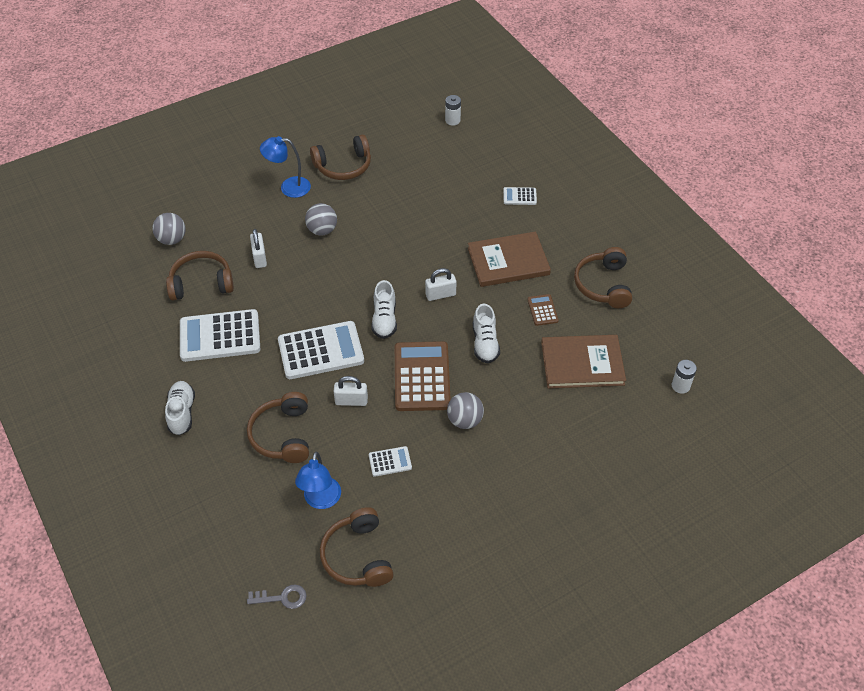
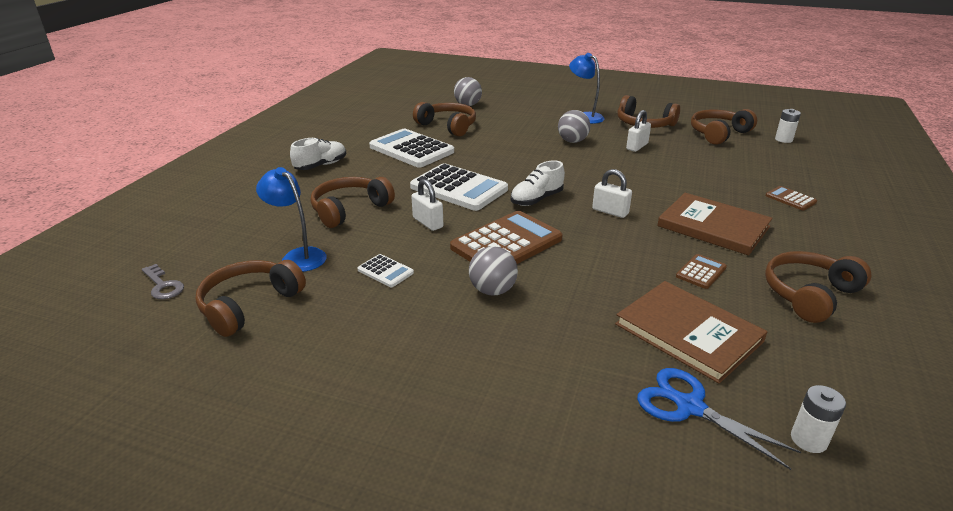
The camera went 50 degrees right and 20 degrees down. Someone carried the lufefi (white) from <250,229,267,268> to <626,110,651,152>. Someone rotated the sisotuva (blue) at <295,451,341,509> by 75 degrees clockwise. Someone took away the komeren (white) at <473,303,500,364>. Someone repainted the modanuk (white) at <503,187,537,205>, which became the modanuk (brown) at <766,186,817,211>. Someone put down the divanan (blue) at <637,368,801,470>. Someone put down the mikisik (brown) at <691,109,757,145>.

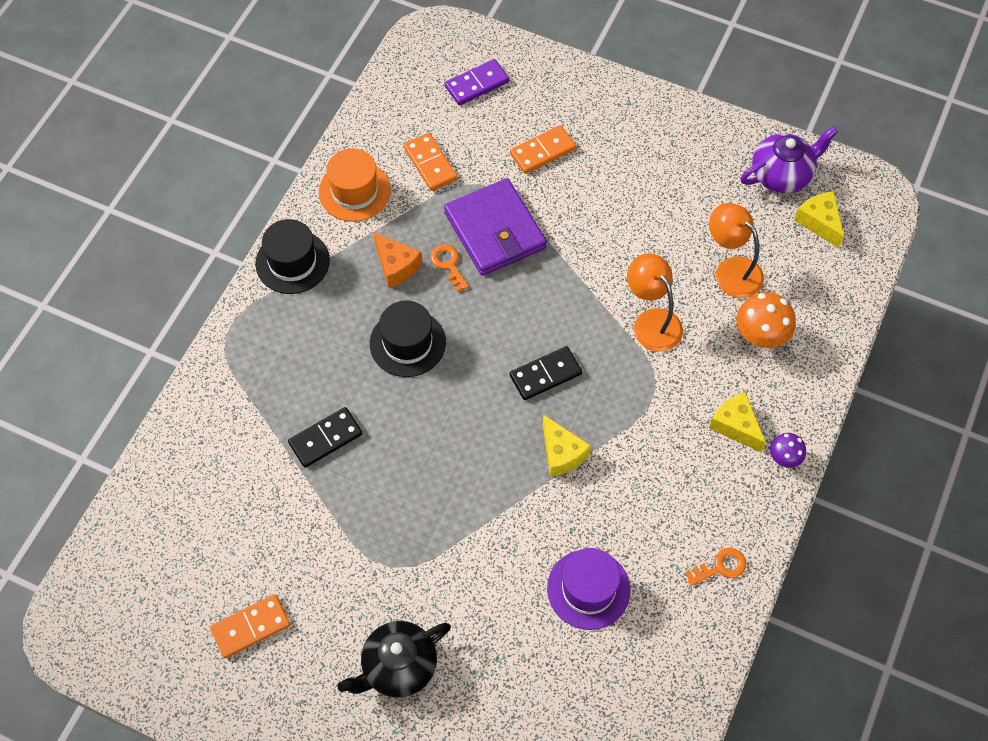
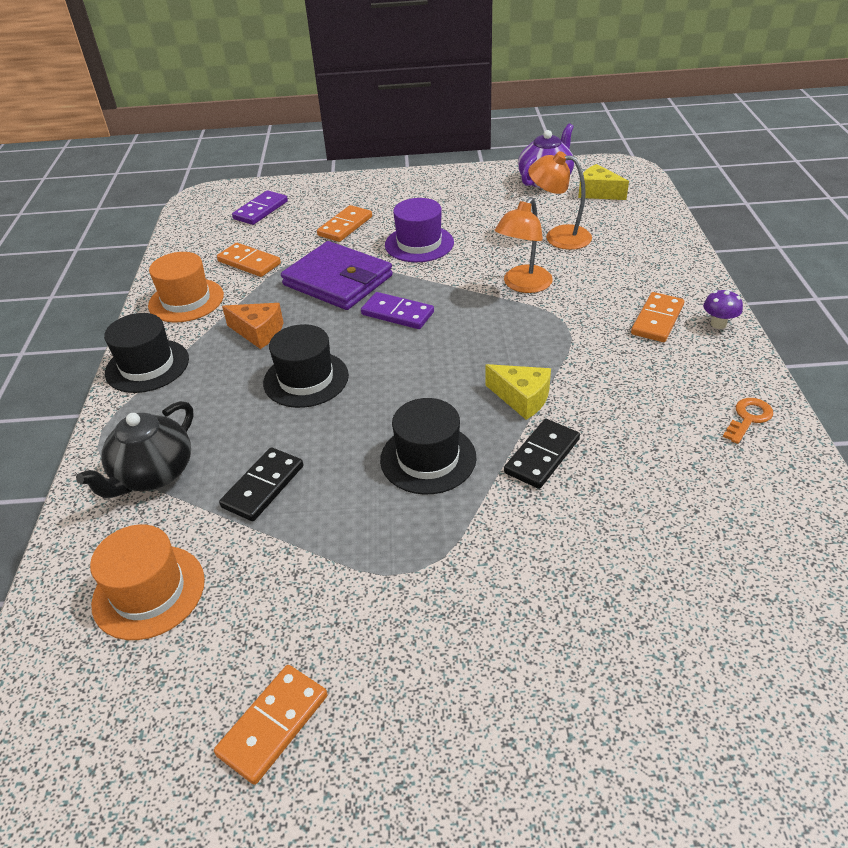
The camera went 25 degrees left and 20 degrees down. Someone carried the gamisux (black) from <337,621,451,698> to <76,401,194,498>. Someone took away the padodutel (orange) at <430,244,469,292>. Someone carried the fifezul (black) from <510,346,582,400> to <504,419,580,489>. Someone carried the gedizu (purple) from <547,548,631,630> to <385,198,454,262>. Someone rotated the sisotuva (orange) at <627,253,683,352> by 90 degrees counterclockwise. Someone swapped the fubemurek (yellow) at <709,392,766,452> for the fifezul (orange) at <631,292,684,342>. Someone took away the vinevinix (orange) at <736,292,796,348>. Someone put down the gedizu (orange) at <90,524,205,640>. Someone put down the fifezul (purple) at <361,292,434,329>. Someone put down the gedizu (black) at <380,398,477,495>.

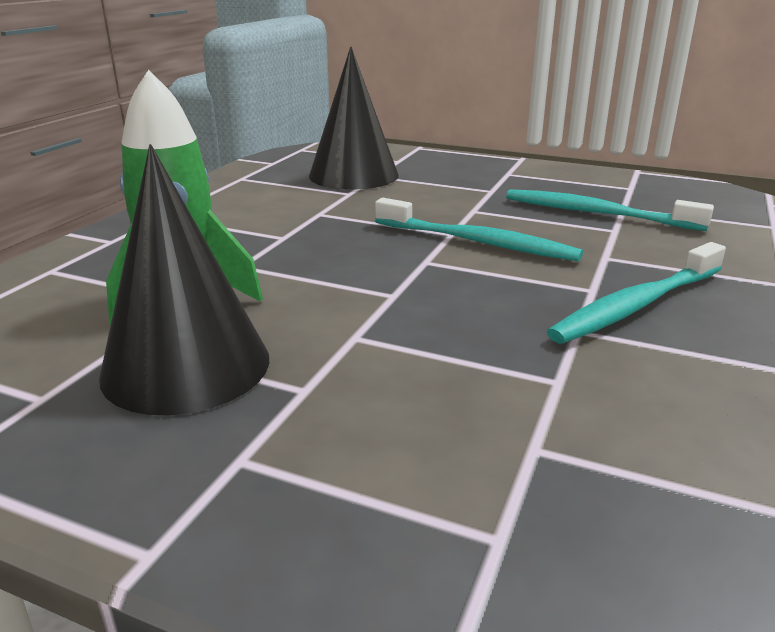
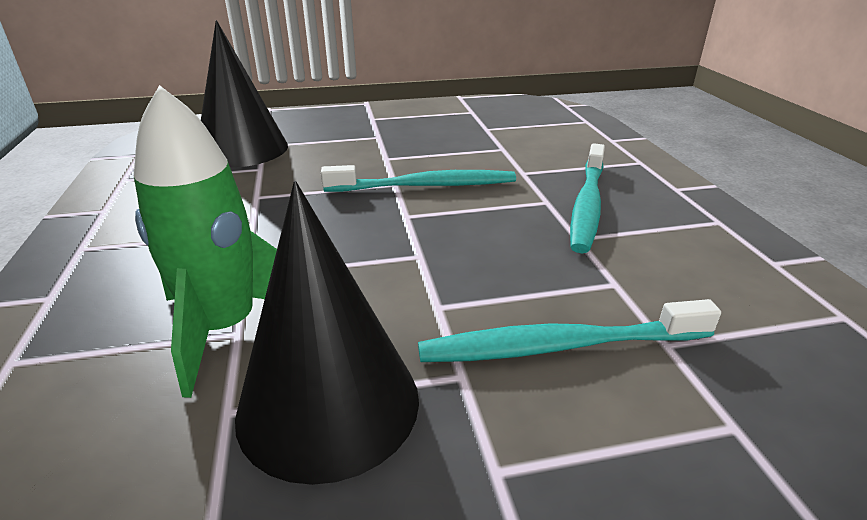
The camera went 35 degrees left and 5 degrees up. Someone carried the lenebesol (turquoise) from <506,189,714,231> to <418,299,721,362>.

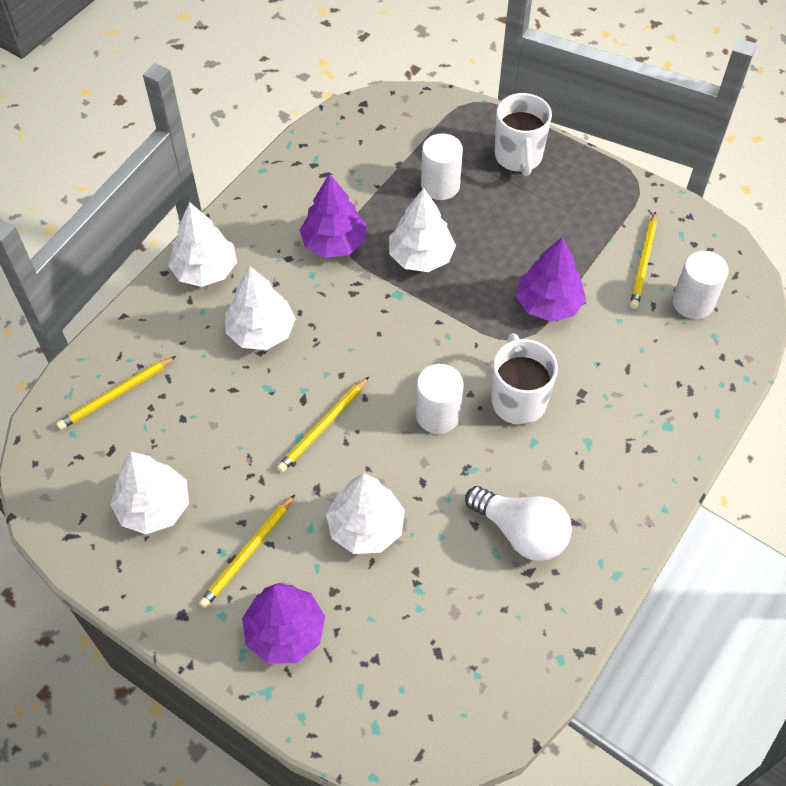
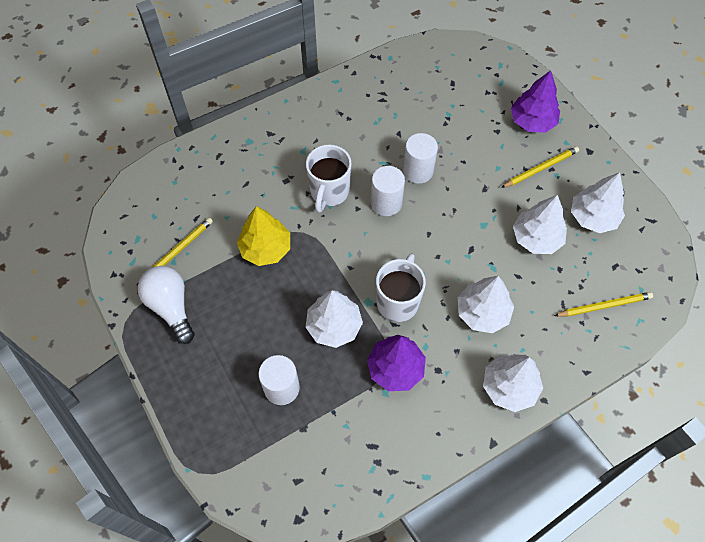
The camera went 155 degrees left and 5 degrees up. Someone took away the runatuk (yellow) at <277,377,369,472>. Someone carried the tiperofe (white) from <326,473,405,554> to <513,195,567,254>. Someone carried the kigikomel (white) from <465,486,572,561> to <138,266,195,344>. Someone carried the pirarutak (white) from <495,93,552,176> to <376,253,426,322>. Someone repainted the tiperofe (purple) at <516,237,586,322>, which became the tiperofe (yellow) at <237,206,290,266>. Someone carried the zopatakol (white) from <672,251,729,319> to <403,133,438,184>.

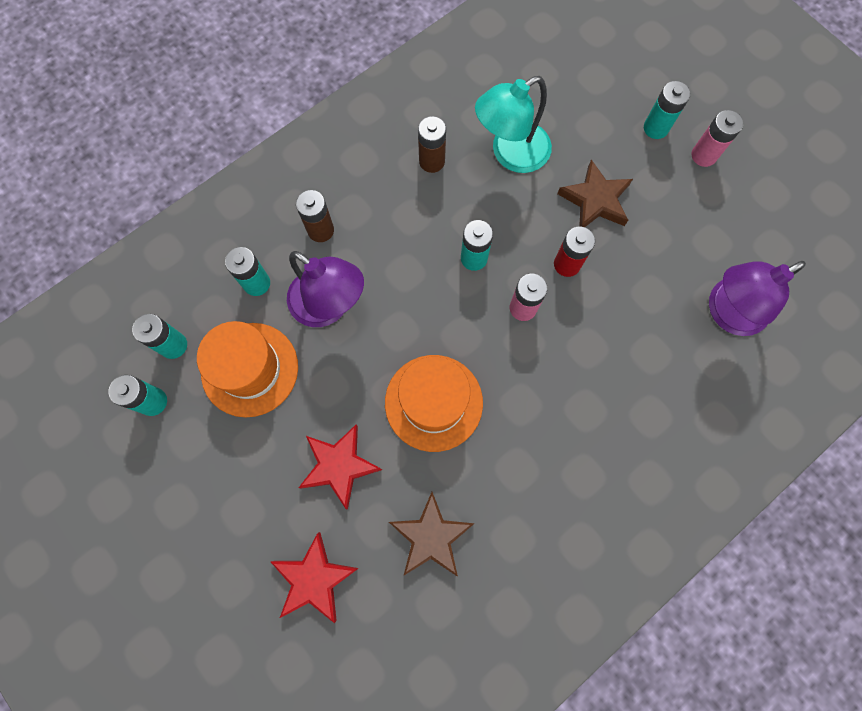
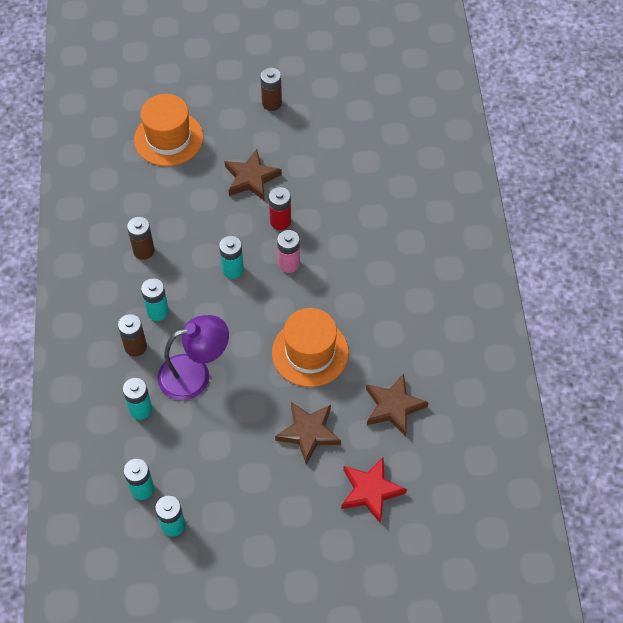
The camera went 55 degrees left and 15 degrees down. Someone carried the gedizu (orange) from <197,321,298,417> to <134,94,203,166>. Someone repainted the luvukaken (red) at <299,425,382,509>, which became the luvukaken (brown) at <275,402,341,465>. Someone took away the sisotuva (turquoise) at <475,76,552,173>. Someone carried the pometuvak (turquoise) from <644,81,690,139> to <141,278,169,321>. Someone repainted the pometuvak (pink) at <691,110,743,167>, which became the pometuvak (brown) at <260,68,282,111>. Someone took away the sisotuva (purple) at <709,261,806,336>.

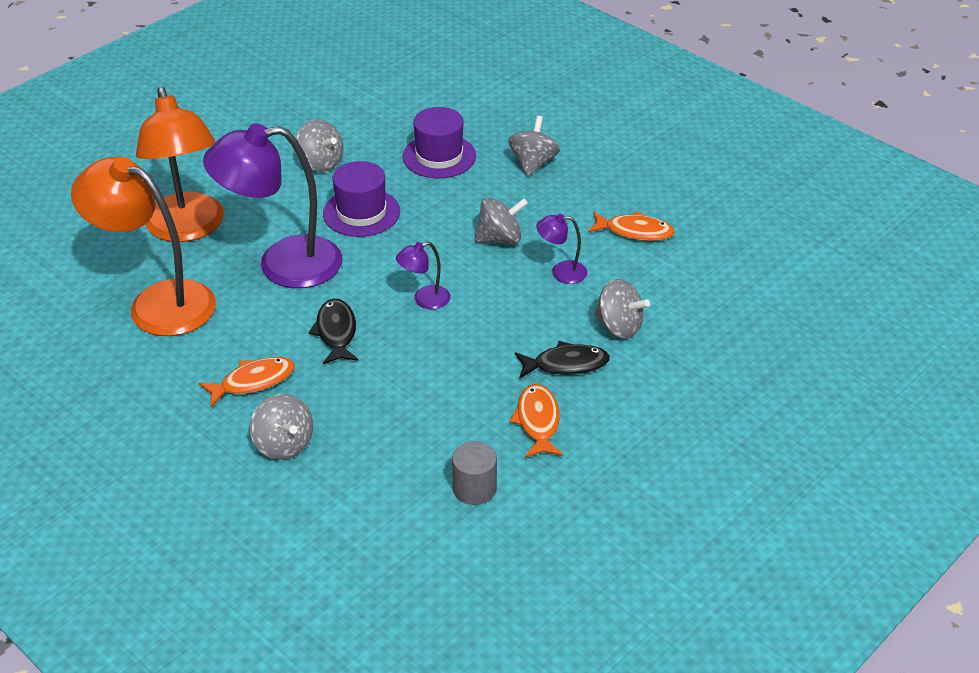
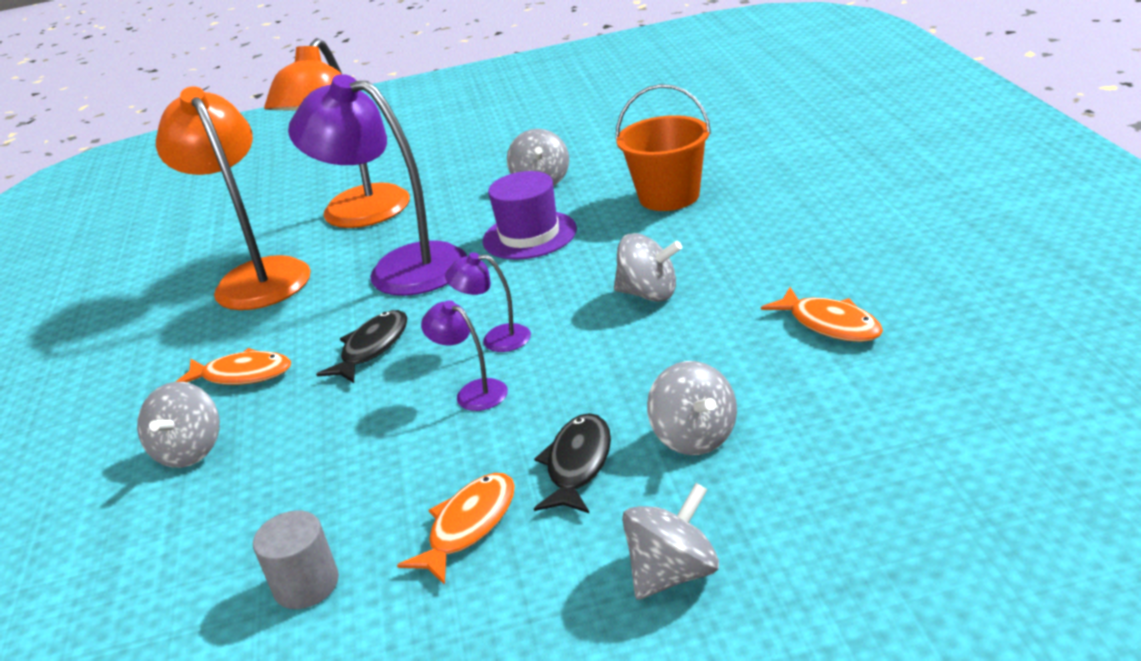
The camera went 40 degrees right and 10 degrees down. Someone swapped the gedizu (purple) at <403,107,476,178> for the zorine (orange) at <615,84,711,211>. Someone carried the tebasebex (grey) from <508,116,560,176> to <622,483,719,600>. Someone rotated the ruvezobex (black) at <515,341,610,378> by 105 degrees counterclockwise. Someone carried the sisotuva (purple) from <536,214,588,284> to <421,300,508,411>.

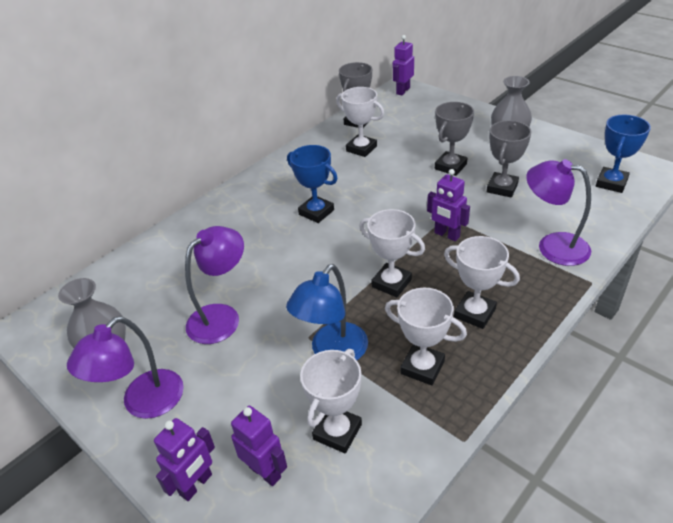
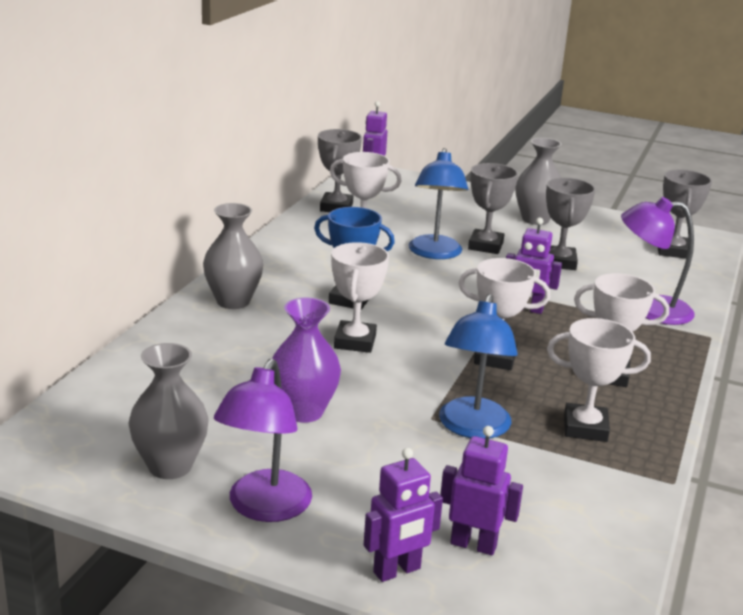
The camera went 25 degrees left and 15 degrees down. Someone rotated the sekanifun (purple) at <154,418,215,501> by 45 degrees clockwise. Someone swapped the sisotuva (purple) at <185,226,244,344> for the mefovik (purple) at <272,298,341,423>. Someone carried the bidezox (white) from <300,349,362,454> to <331,242,389,353>. Someone repainted the bidezox (blue) at <596,115,651,193>, which became the bidezox (grey) at <658,170,712,259>. Someone put down the mefovik (grey) at <203,203,263,309>. Someone put down the sisotuva (blue) at <409,148,468,259>.

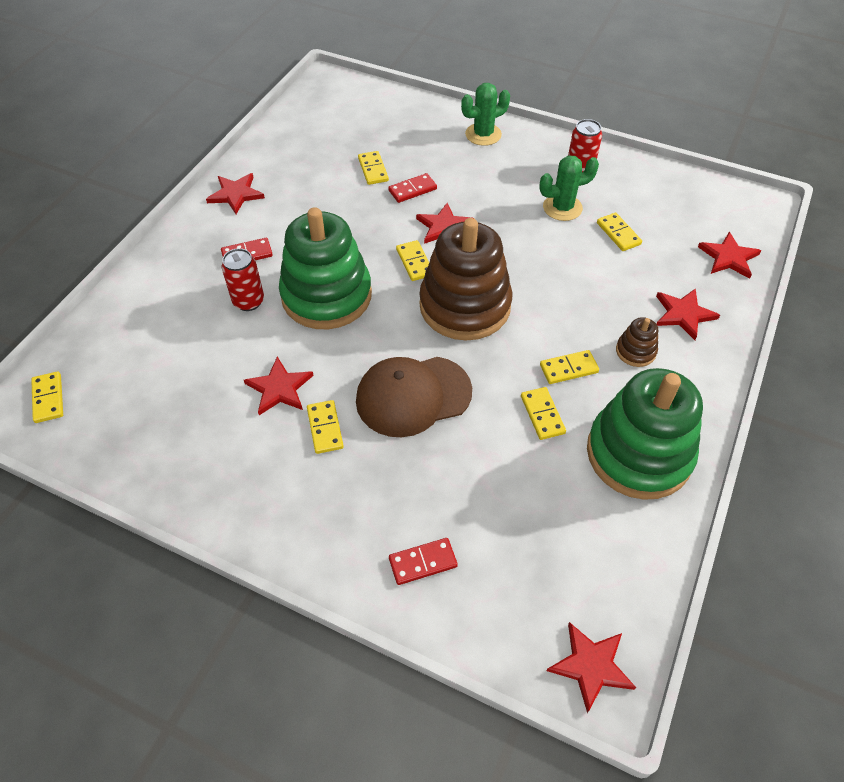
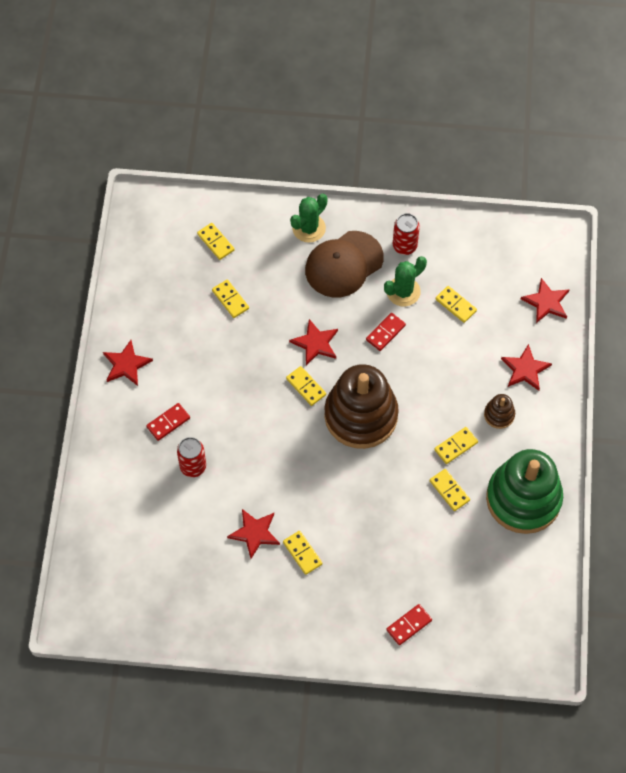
The camera went 20 degrees left and 10 degrees up. Someone carried the fifezul (yellow) from <31,371,63,423> to <197,223,235,260>. Someone took away the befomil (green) at <279,207,372,329>. Someone carried the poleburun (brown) from <356,357,472,437> to <305,231,384,297>. Someone carried the fifezul (red) from <388,173,437,203> to <366,313,406,351>. Someone took away the luvukaken (red) at <547,622,636,713>.

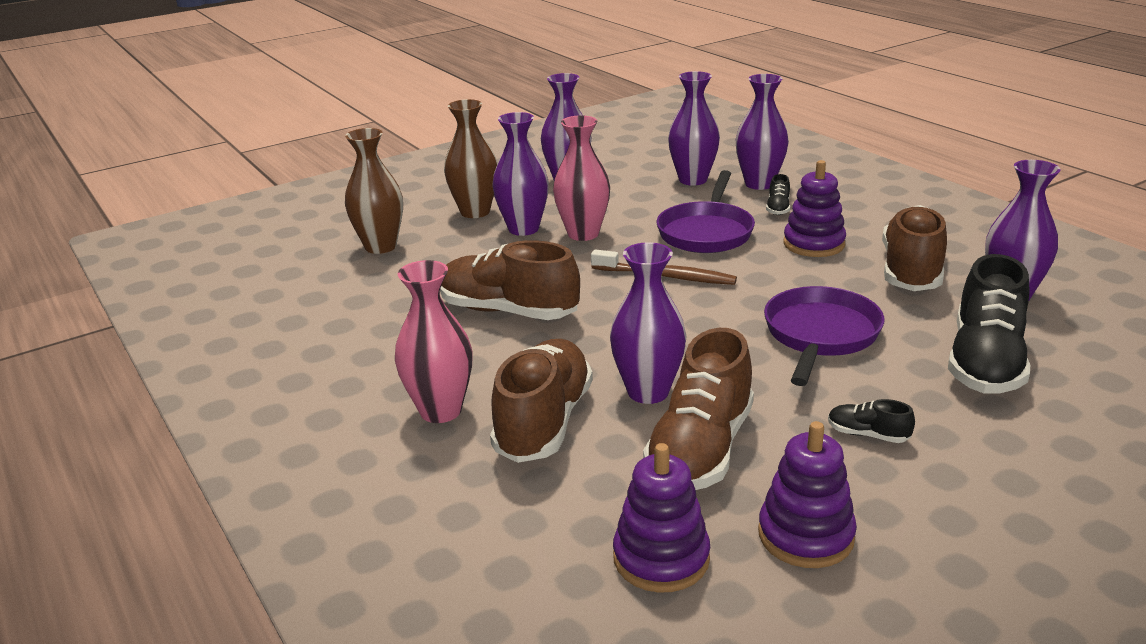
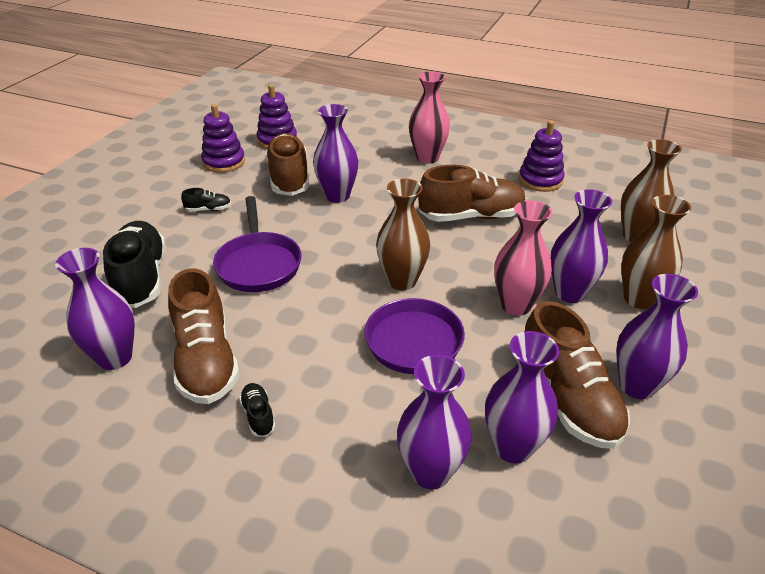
The camera went 145 degrees right and 10 degrees up. Someone carried the komeren (brown) from <490,339,593,463> to <525,301,630,449>. Someone swapped the lenebesol (brown) at <591,249,737,285> for the mefovik (brown) at <376,178,430,290>. Someone carried the komeren (black) from <766,174,790,215> to <239,383,276,437>. Someone carried the befomil (purple) from <783,160,846,257> to <519,121,565,192>.

